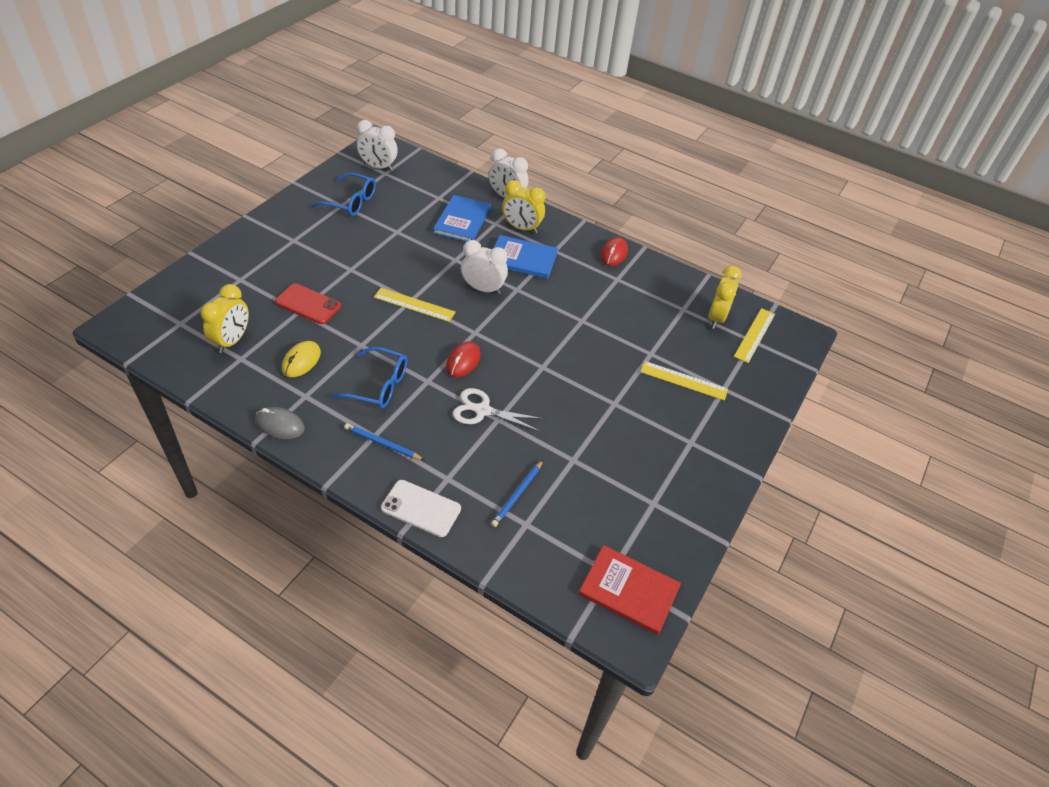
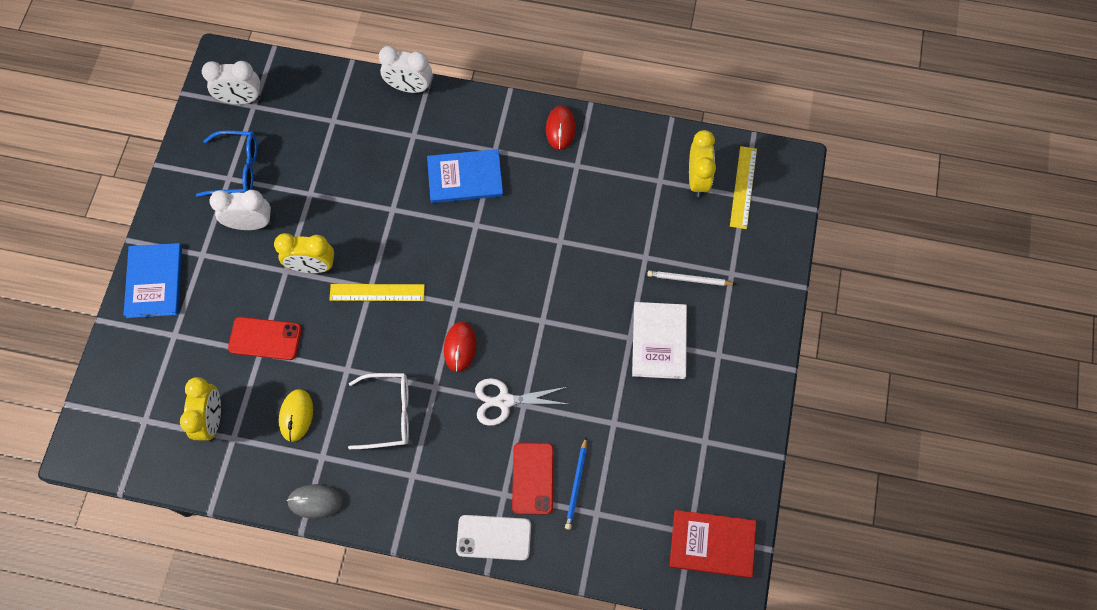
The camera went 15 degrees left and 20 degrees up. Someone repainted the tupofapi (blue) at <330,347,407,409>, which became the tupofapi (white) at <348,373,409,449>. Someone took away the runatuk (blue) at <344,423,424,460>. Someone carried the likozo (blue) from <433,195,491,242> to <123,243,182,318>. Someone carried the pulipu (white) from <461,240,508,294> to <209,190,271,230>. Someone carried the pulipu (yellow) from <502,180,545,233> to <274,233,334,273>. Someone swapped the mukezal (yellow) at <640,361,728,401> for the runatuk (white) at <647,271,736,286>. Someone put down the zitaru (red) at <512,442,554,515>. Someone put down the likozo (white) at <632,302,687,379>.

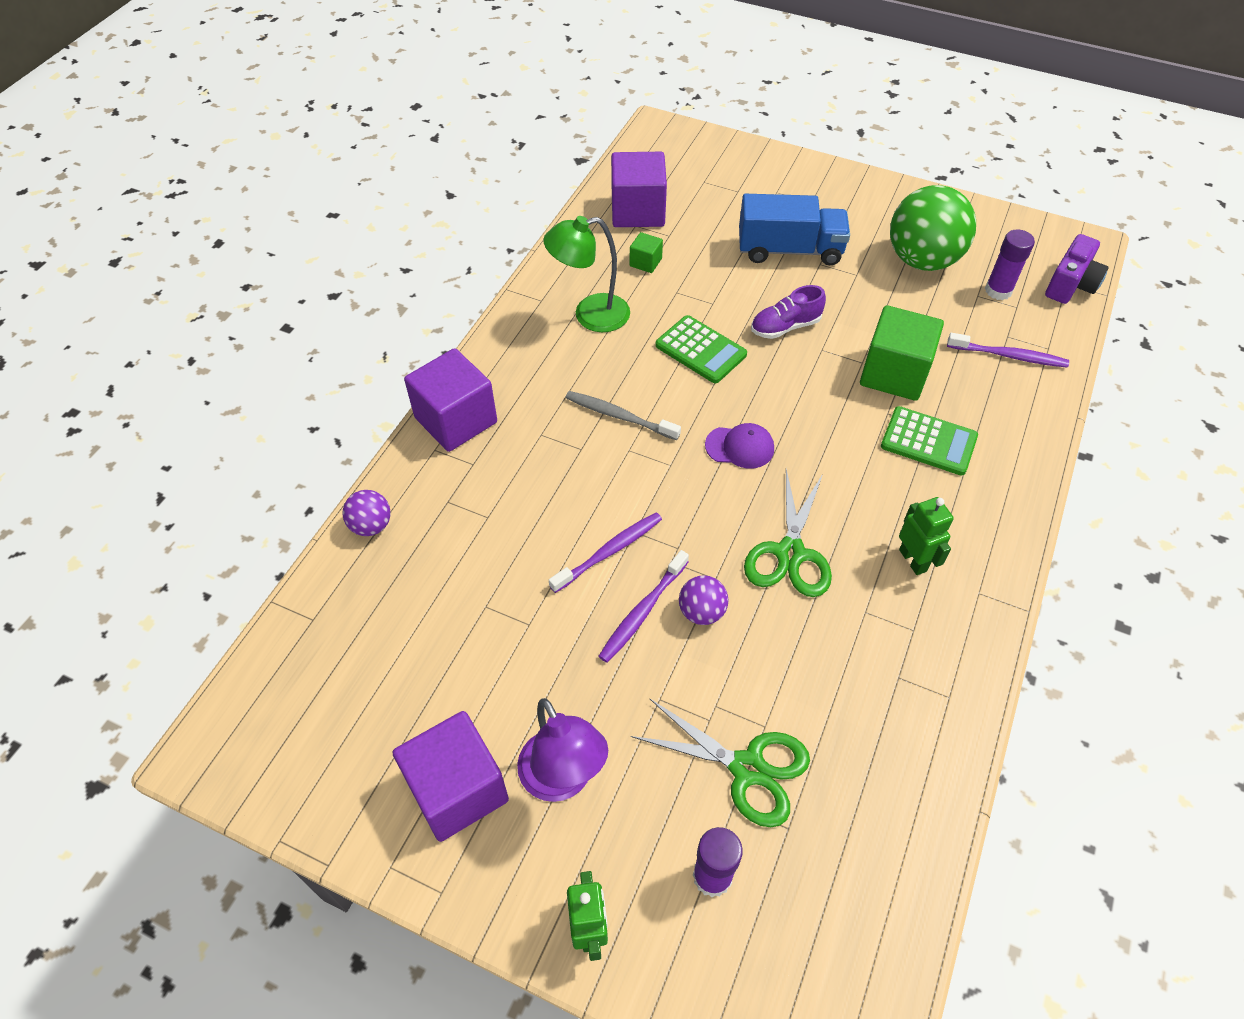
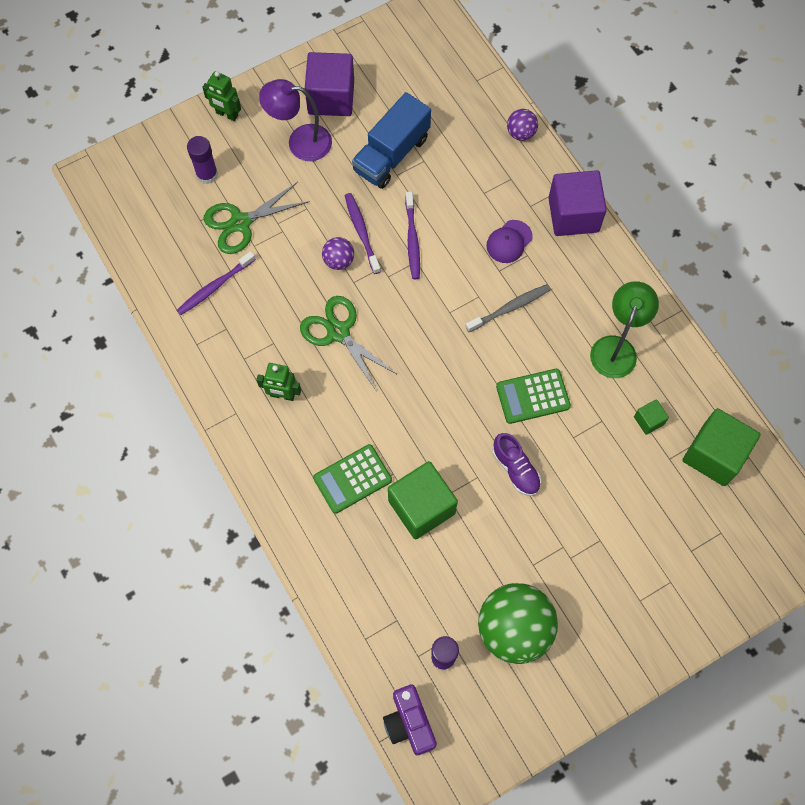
The camera went 125 degrees right and 15 degrees up. Someone repainted the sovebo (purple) at <611,152,667,227>, which became the sovebo (green) at <683,408,761,486>. Someone carried the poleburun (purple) from <705,423,774,469> to <486,220,533,263>. Someone carried the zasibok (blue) from <739,194,850,265> to <352,92,431,189>. Someone rotated the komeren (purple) at <751,285,826,339> by 135 degrees clockwise. Someone carried the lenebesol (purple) from <947,333,1069,368> to <177,251,256,315>.

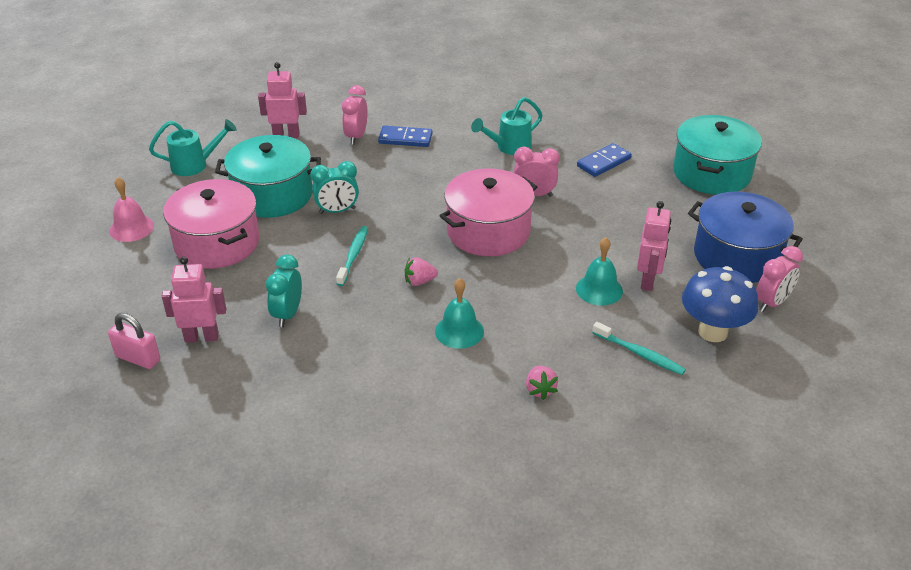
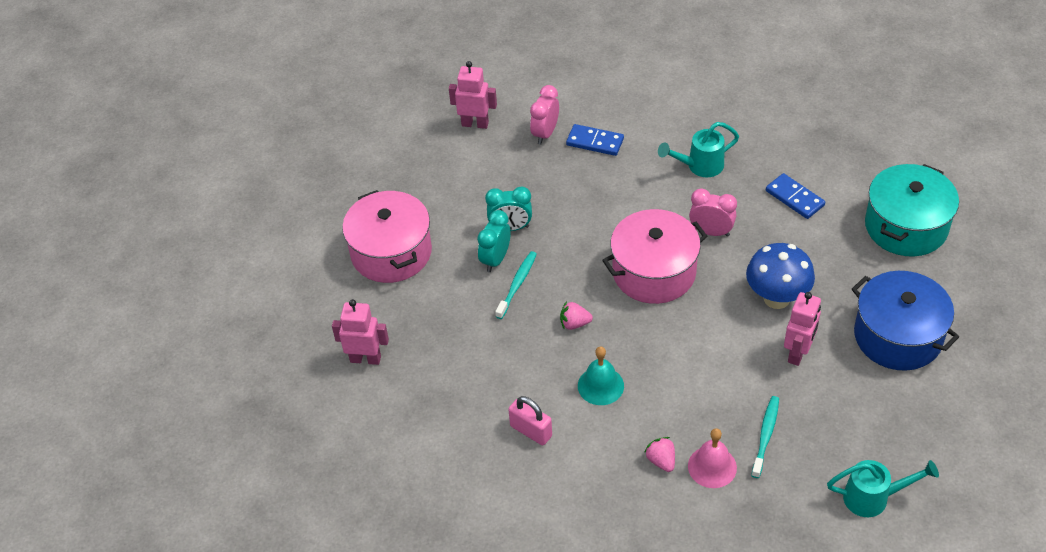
The camera went 15 degrees right and 10 degrees up. Someone carried the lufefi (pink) from <108,313,160,369> to <508,396,552,445>. Someone carried the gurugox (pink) from <109,177,154,242> to <688,428,737,488>. Someone carried the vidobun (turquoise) from <149,119,237,176> to <827,460,939,517>. Someone took away the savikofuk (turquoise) at <215,135,321,218>. Someone carried the pulipu (turquoise) from <266,255,302,327> to <477,210,511,272>. Someone rotated the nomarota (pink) at <526,366,558,400> by 150 degrees clockwise. Someone took away the gurugox (turquoise) at <576,237,623,306>. Someone rotated the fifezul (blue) at <577,143,632,177> by 75 degrees clockwise. Someone rotated the lenebesol (turquoise) at <592,322,686,375> by 120 degrees counterclockwise. Someone carried the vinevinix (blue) from <682,266,758,342> to <746,243,815,309>. Someone took away the pulipu (pink) at <756,246,803,312>.

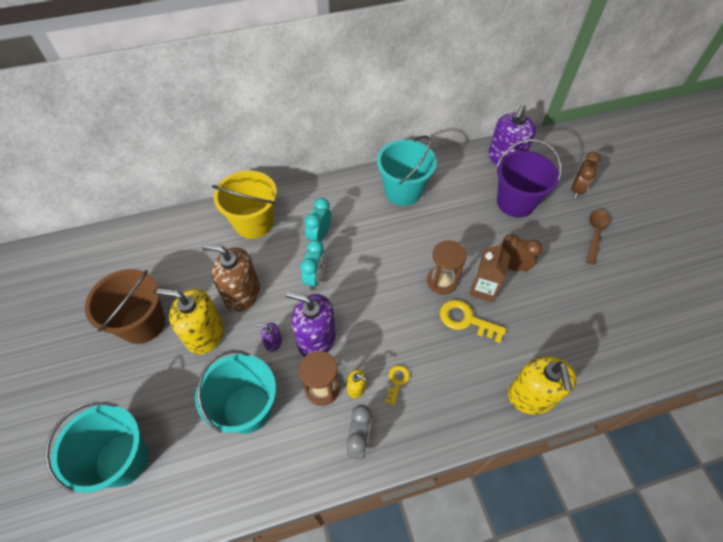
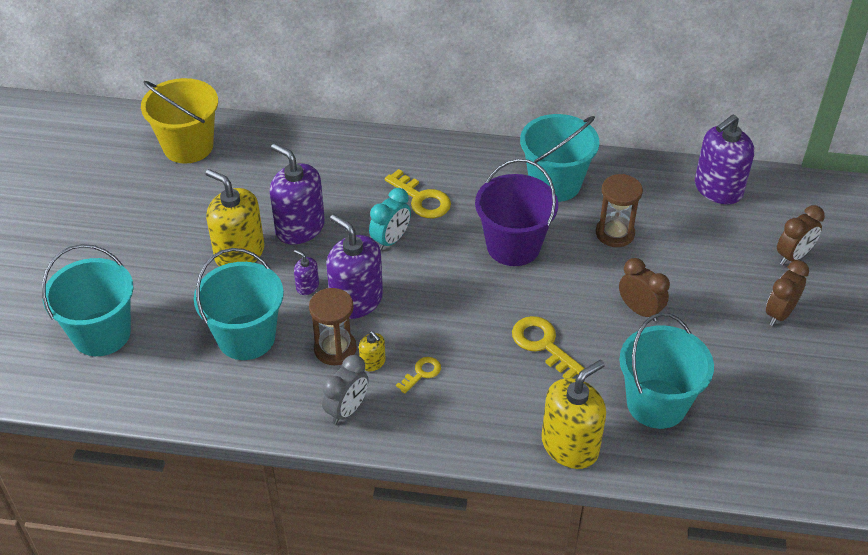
The camera went 25 degrees right and 10 degrees down. Someone took away the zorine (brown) at <85,269,165,344>. Someone repainted the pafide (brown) at <202,243,260,312>, which became the pafide (purple) at <270,143,325,244>. Someone carried the zorine (yellow) from <212,170,277,239> to <141,78,218,164>. Someone swapped the pulipu (turquoise) at <305,198,331,242> for the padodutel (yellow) at <385,169,451,218>. Someone carried the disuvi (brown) from <427,240,467,295> to <596,174,643,247>. Someone took away the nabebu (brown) at <469,242,510,302>. Someone carried the zorine (purple) from <497,139,562,218> to <475,159,558,266>. Someone rotated the pafide (yellow) at <508,356,577,415> by 150 degrees counterclockwise. Someone swapped the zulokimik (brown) at <586,209,610,265> for the pulipu (brown) at <766,260,809,326>. Someone put down the zorine (turquoise) at <619,313,714,429>.

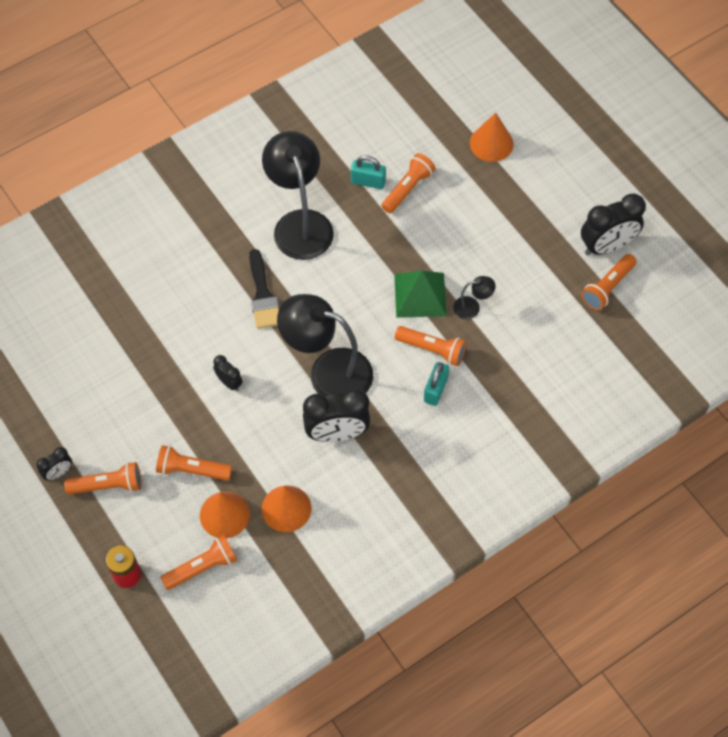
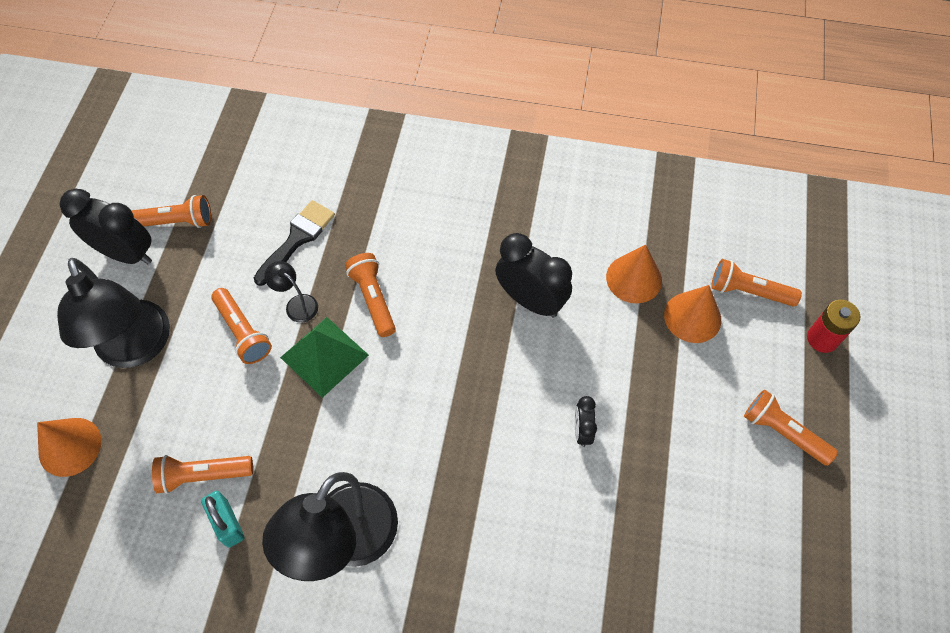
The camera went 135 degrees left and 0 degrees up. Someone took away the pulipu (black) at <36,447,72,481>. Someone carried the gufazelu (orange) from <156,445,232,481> to <211,288,272,364>. Someone carried the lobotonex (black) from <249,249,279,329> to <254,200,335,286>. Someone carried the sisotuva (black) from <277,294,373,397> to <57,258,170,368>. Someone took away the lufefi (turquoise) at <424,362,449,406>.

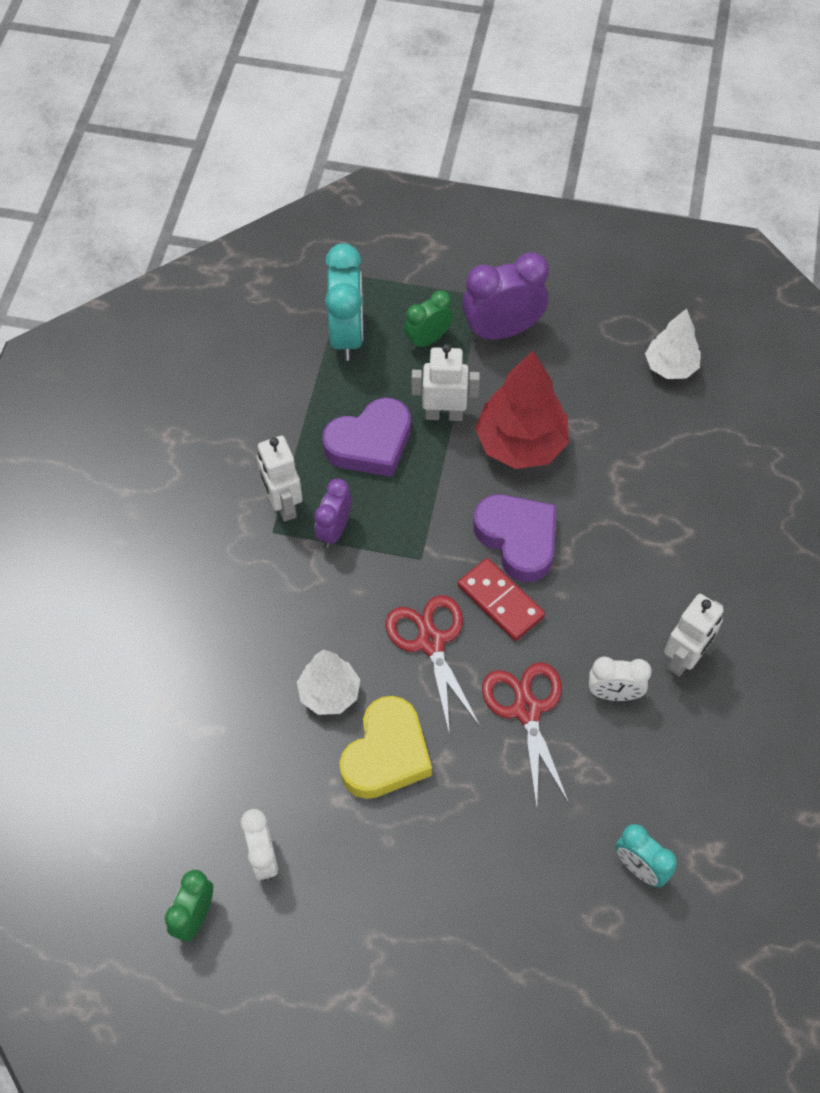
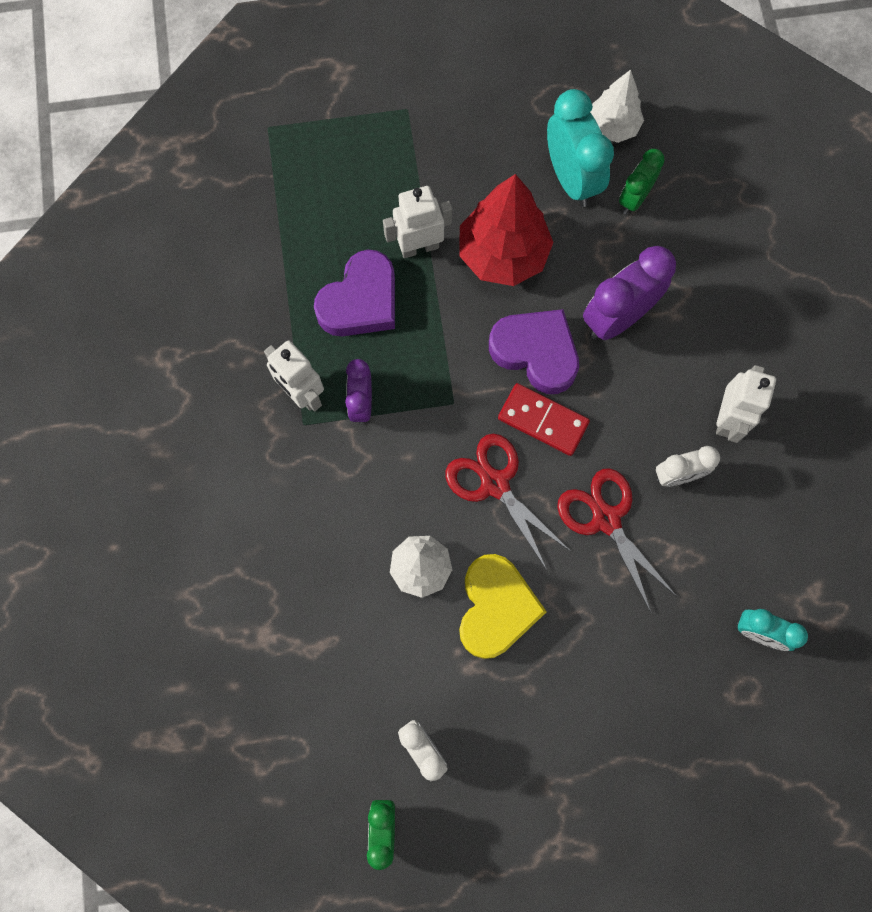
The camera went 20 degrees left and 15 degrees up. Someone carried the pulipu (turquoise) from <325,243,363,361> to <547,89,614,207>. Someone carried the pulipu (green) from <404,290,453,350> to <619,149,665,214>. Someone carried the pulipu (purple) from <462,252,549,341> to <583,246,676,340>.

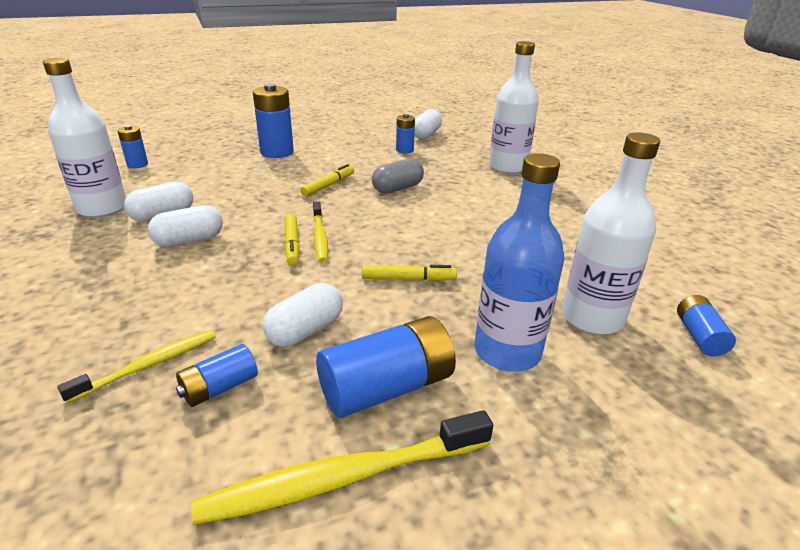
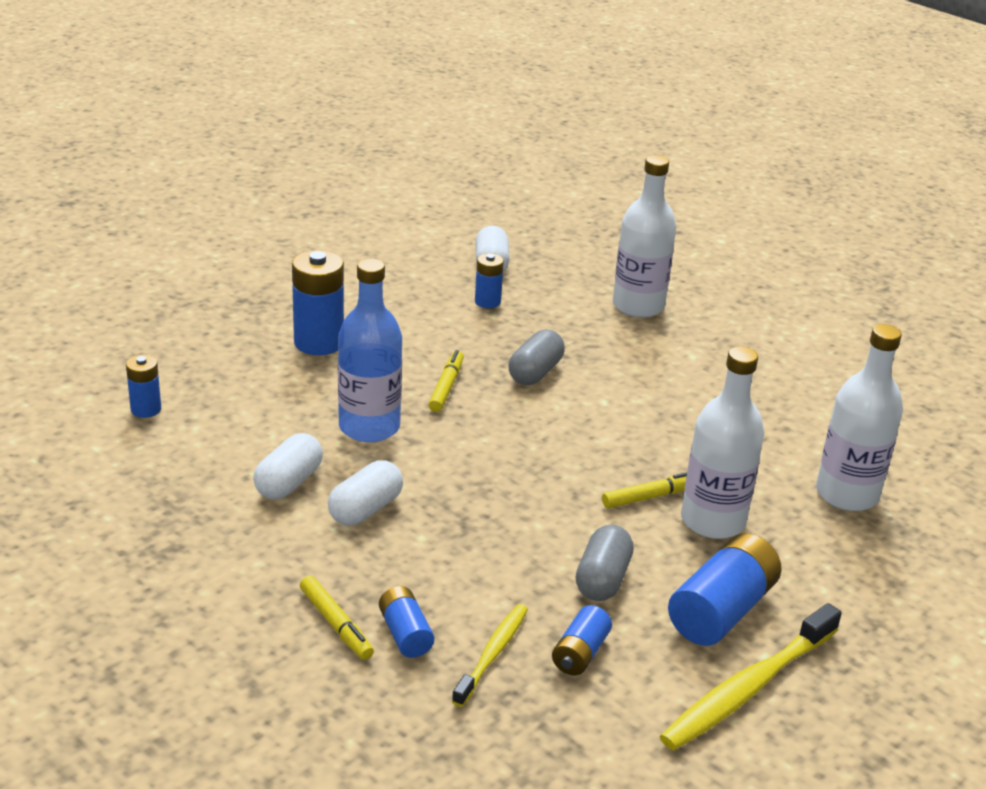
The camera went 25 degrees left and 0 degrees up. Someone carried the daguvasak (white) from <43,58,126,218> to <681,346,764,539>. Someone repainted the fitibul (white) at <263,283,343,347>, which became the fitibul (grey) at <576,525,634,601>. Someone carried the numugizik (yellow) from <285,214,300,265> to <300,576,374,660>. Someone took away the lenebesol (yellow) at <313,202,328,262>. Someone carried the daguvasak (blue) from <474,153,565,372> to <338,258,402,442>. Someone carried the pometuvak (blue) from <677,295,736,356> to <379,586,434,658>.

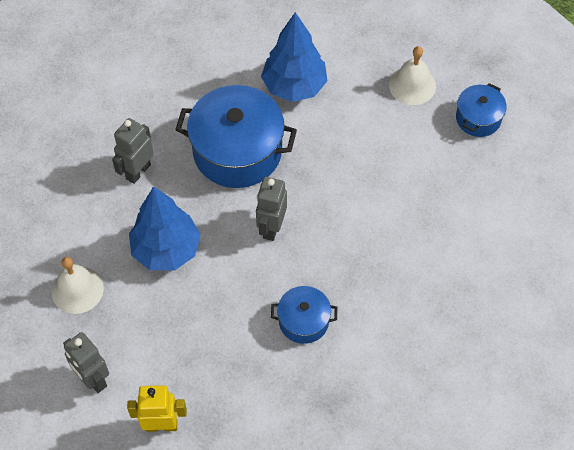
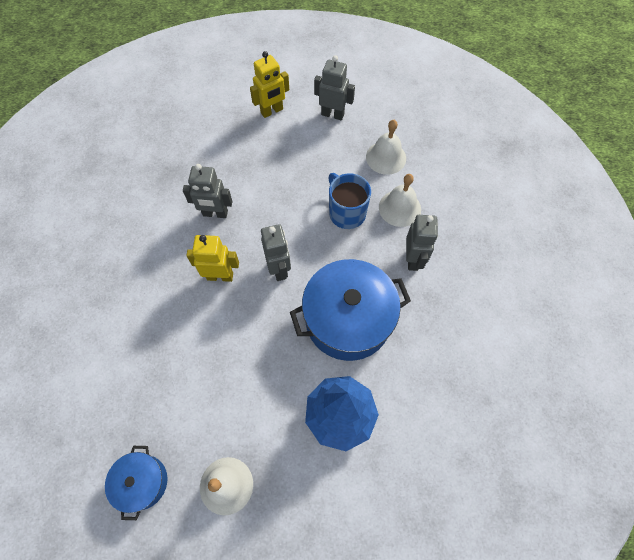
The camera went 150 degrees right and 5 degrees up. Someone swapped the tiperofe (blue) at <129,186,201,271> for the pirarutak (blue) at <328,173,371,229>. Someone swapped the savikofuk (blue) at <271,286,337,344> for the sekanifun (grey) at <183,164,233,218>. Someone put down the sekanifun (yellow) at <186,235,239,282>. Someone put down the gurugox (white) at <379,174,421,227>.

